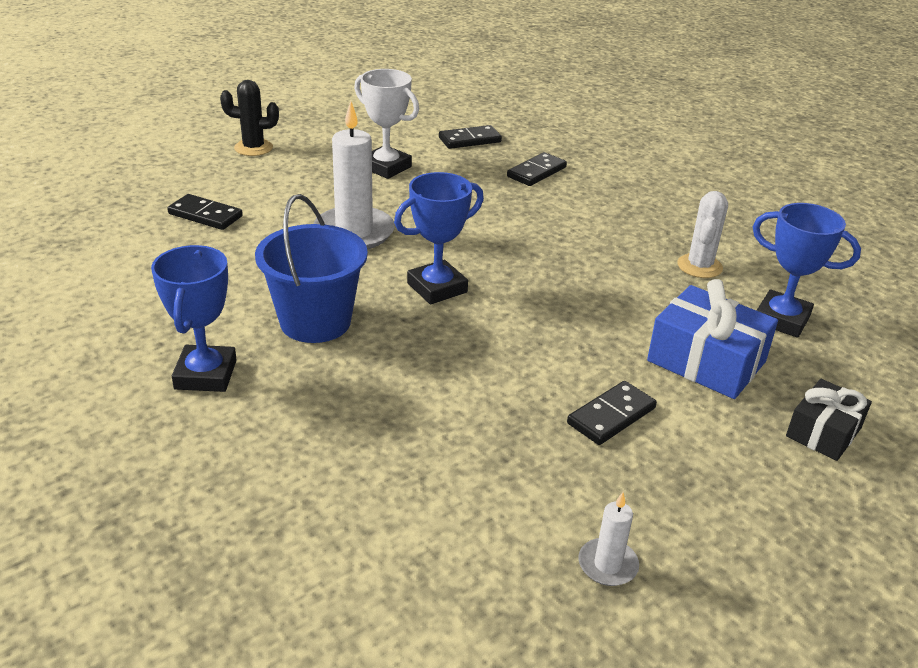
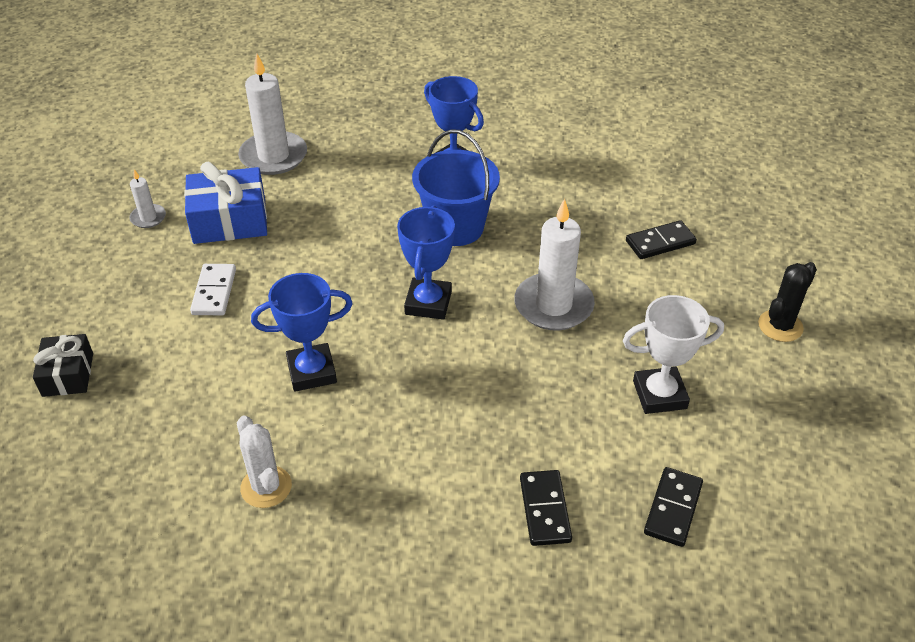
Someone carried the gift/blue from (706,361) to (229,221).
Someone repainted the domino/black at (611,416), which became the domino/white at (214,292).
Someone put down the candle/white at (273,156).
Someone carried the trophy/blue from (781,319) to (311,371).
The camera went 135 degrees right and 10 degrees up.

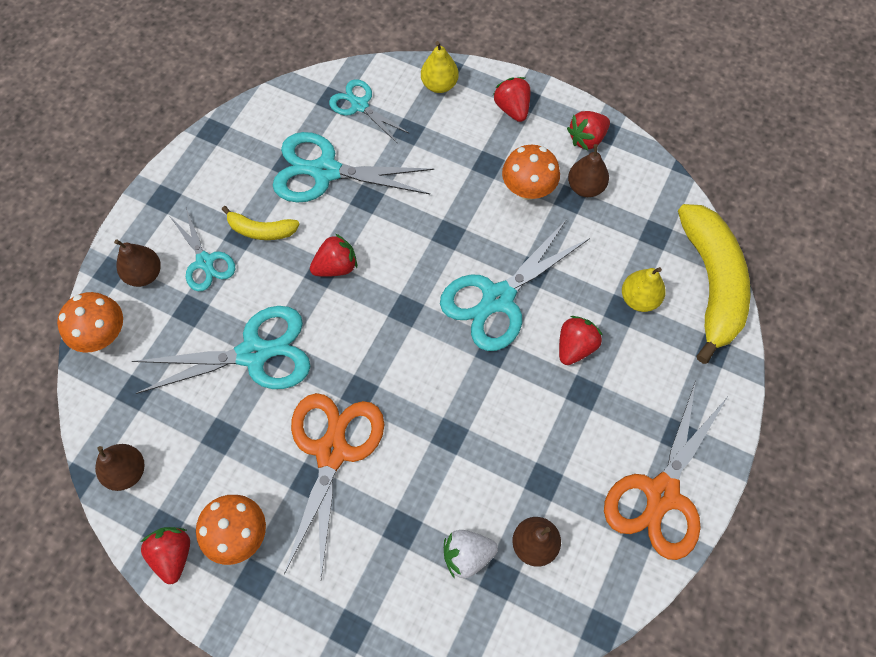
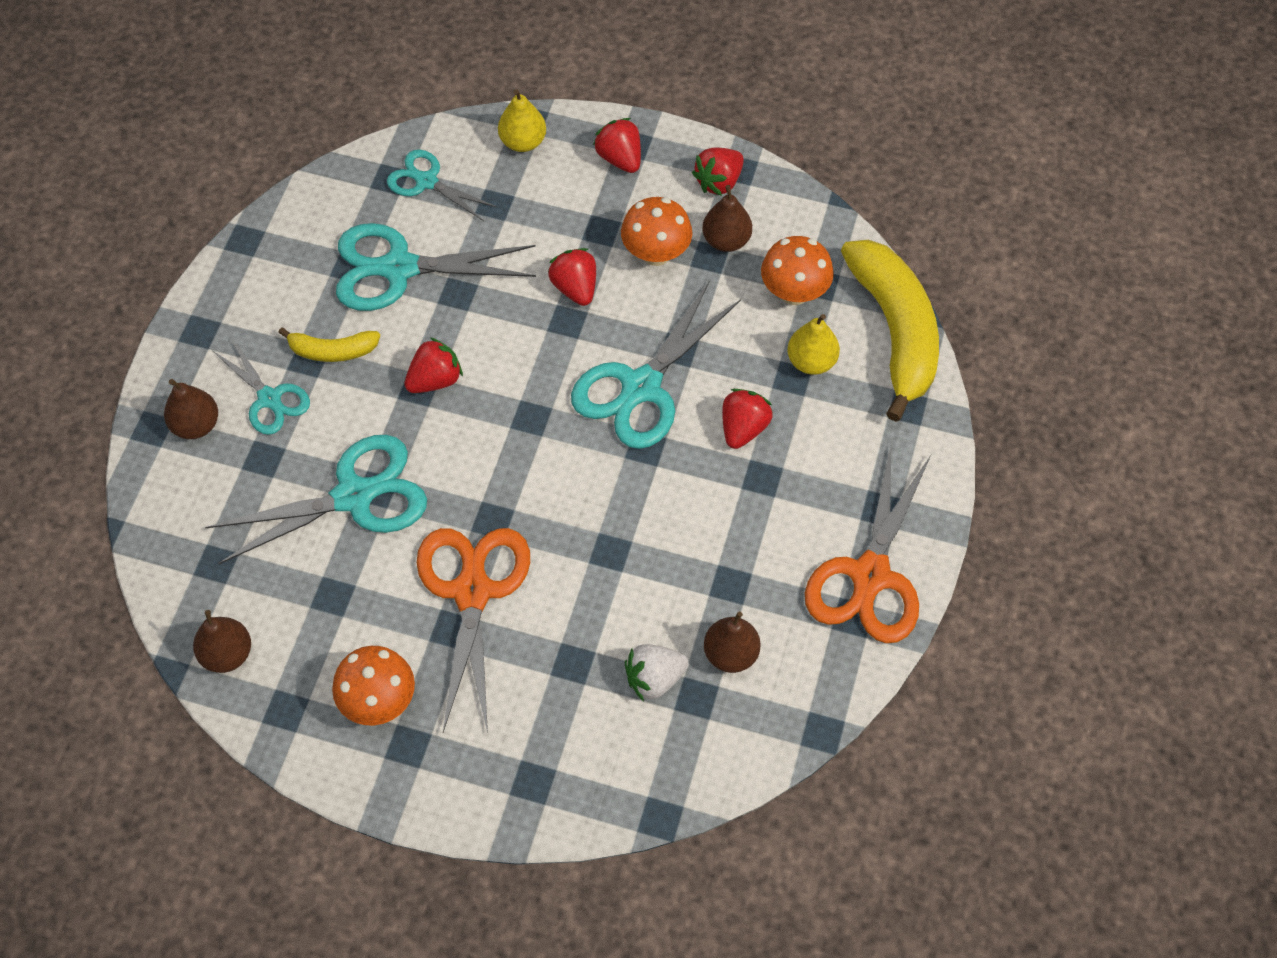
Someone carried the strawberry/red from (173,555) to (575,288).
Someone carried the mushroom/orange from (103,335) to (794,292).
The camera went 10 degrees left and 5 degrees down.

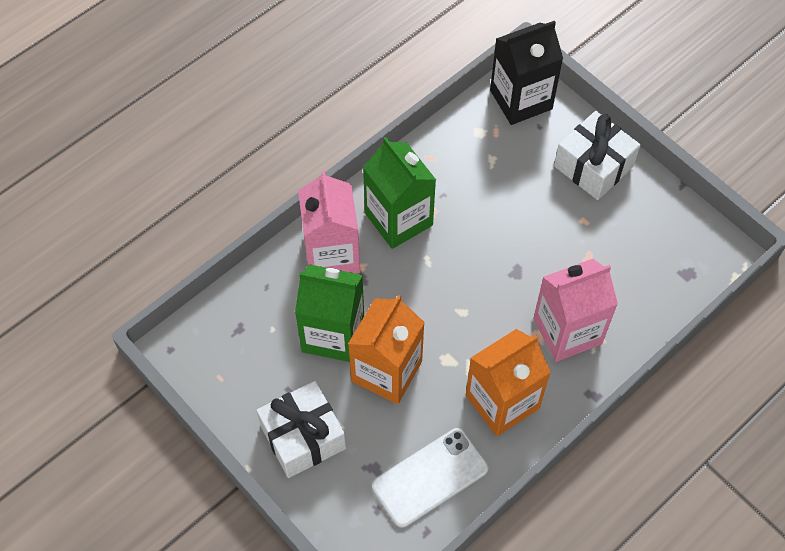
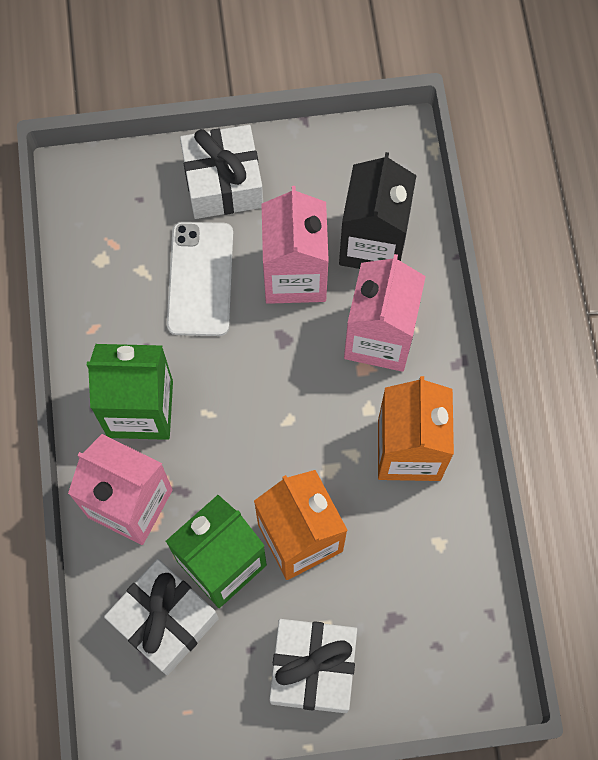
Someone put down the gift/white at (165,620).
Someone carried the phone/white from (430,477) to (200,279).
Someone put down the carton/pink at (295,275).
Someone carried the carton/black from (521,100) to (373,243).
The camera went 55 degrees left and 10 degrees up.

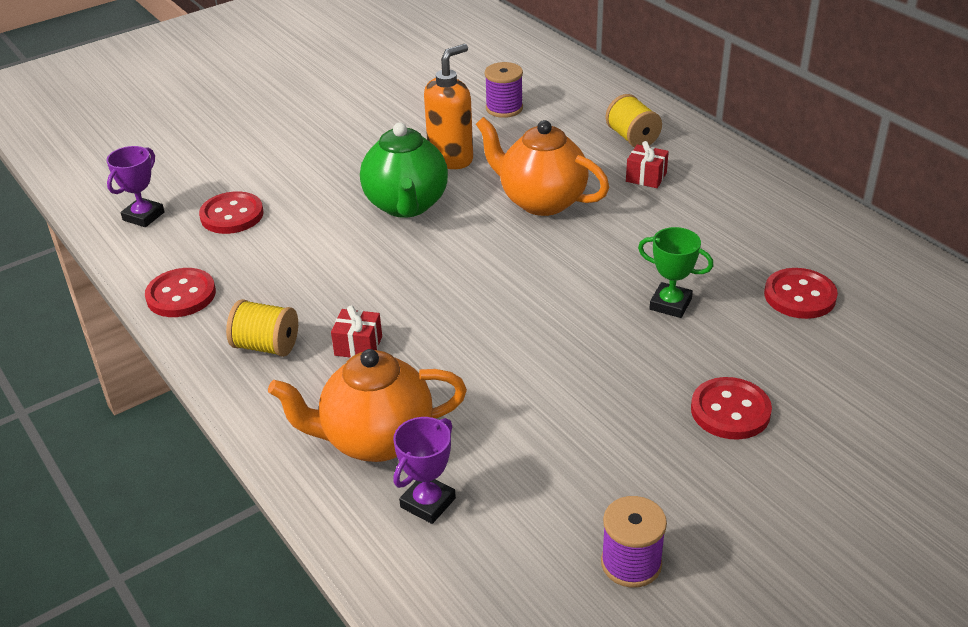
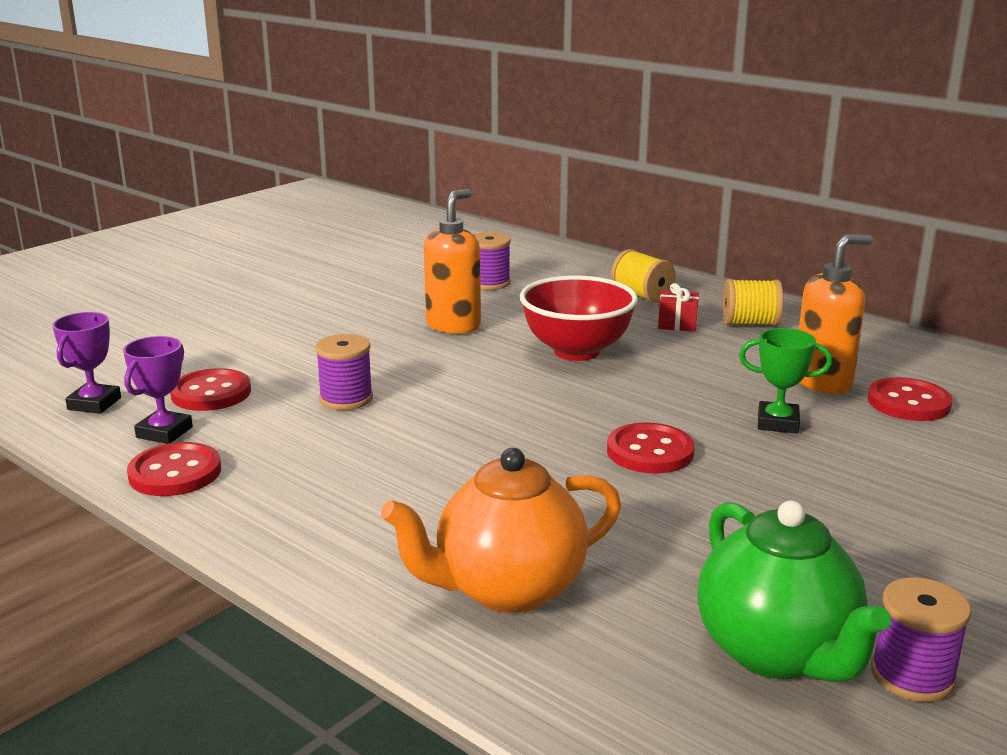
Someone carried the trophy/purple from (428,503) to (164,432).
Someone put down the spool/purple at (346,399).
Someone swapped the teapot/orange at (541,201) for the bowl/red at (576,351).
Someone carried the button/red from (730,411) to (650,452).
Someone carried the teapot/green from (406,205) to (777,653).
Someone carried the spool/yellow from (266,346) to (750,323).
Someone put down the soap dispenser/orange at (823,383).
Someone took away the gift/red at (358,346).
The camera went 15 degrees left and 15 degrees down.

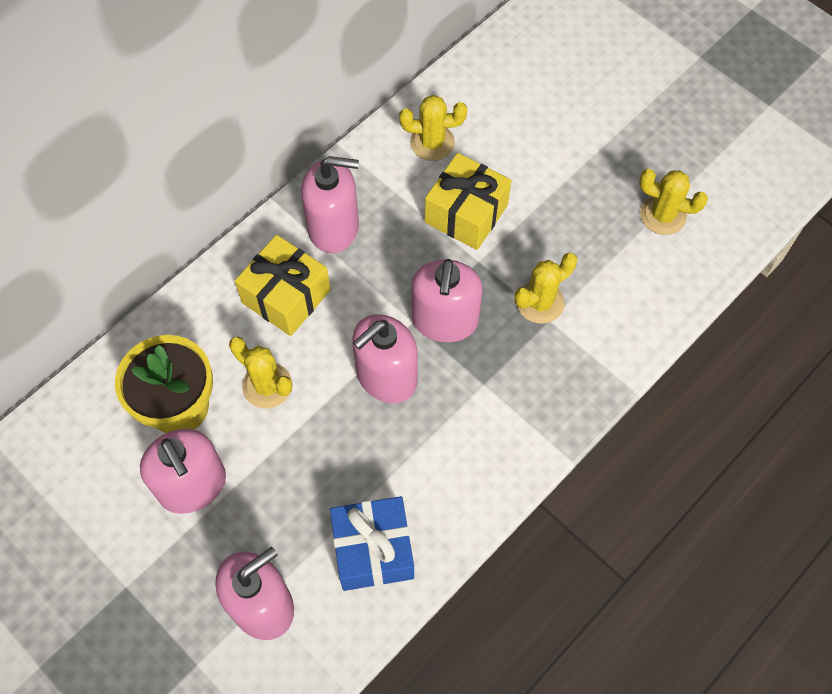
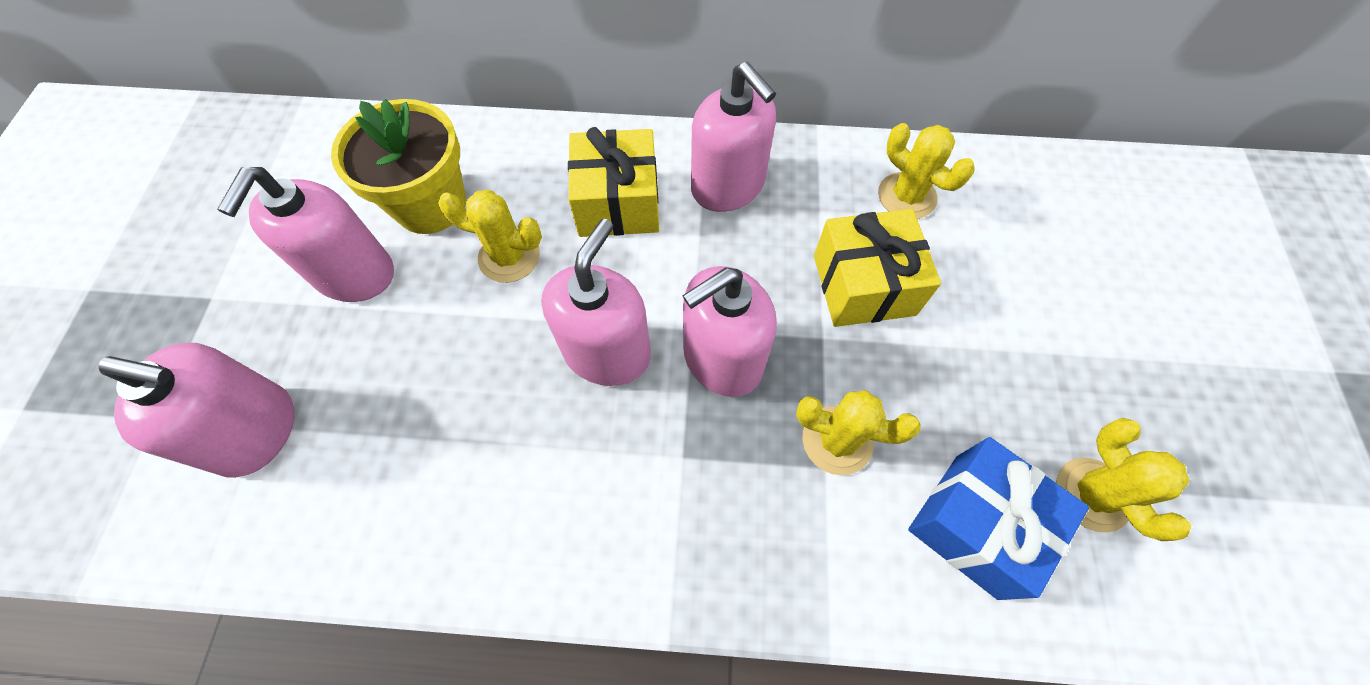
Someone rotated the cactus/yellow at (267,386) by 75 degrees counterclockwise.
Someone rotated the soap dispenser/pink at (386,376) by 105 degrees clockwise.
Someone carried the gift/blue from (373,550) to (976,524).
The camera went 50 degrees right and 0 degrees up.

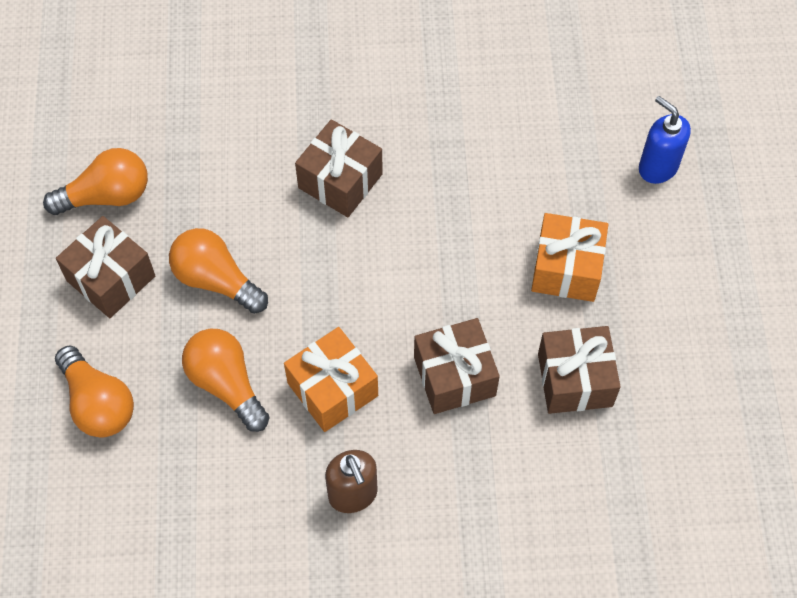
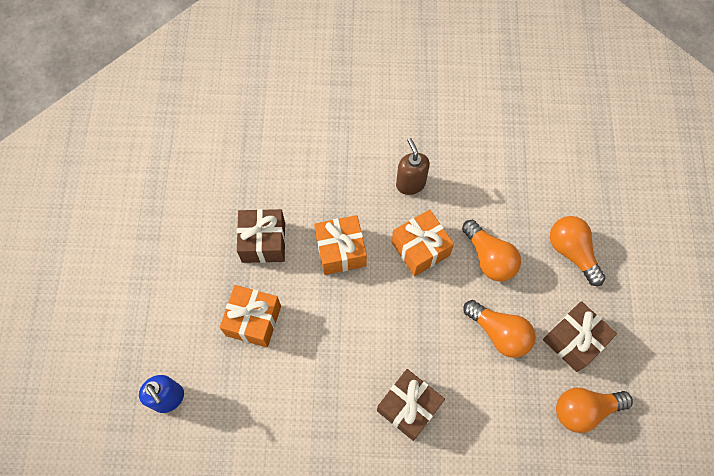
Someone repainted the gift/brown at (454,376), which became the gift/orange at (341,251).
The camera went 175 degrees left and 5 degrees up.

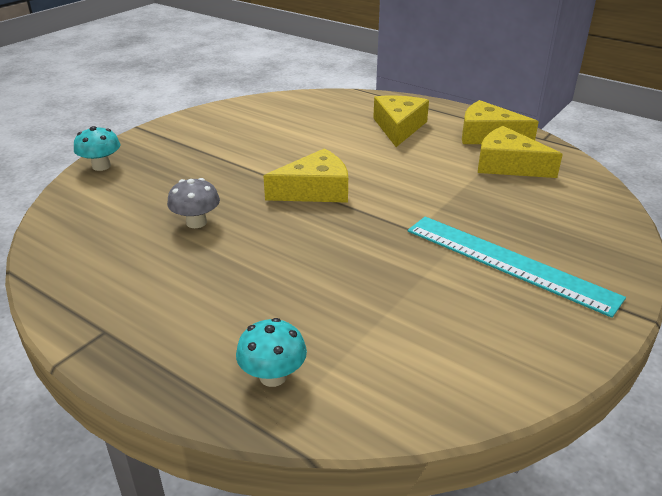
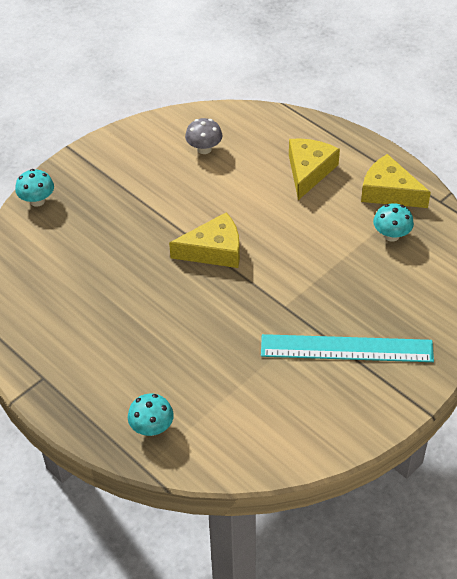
Someone carried the mushroom/grey from (196,222) to (204,149).
Someone rotated the ruler/turquoise at (508,263) by 45 degrees counterclockwise.
Someone swapped the cheese/yellow at (508,165) for the mushroom/turquoise at (391,235).
The camera went 10 degrees right and 15 degrees up.

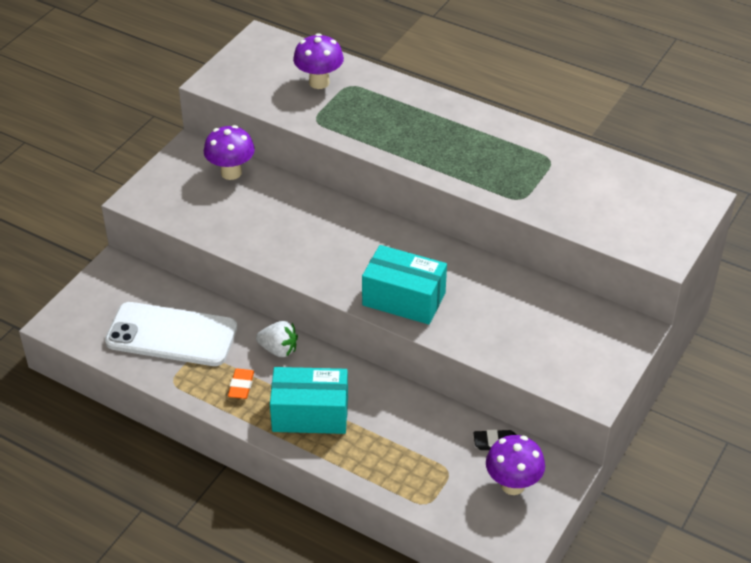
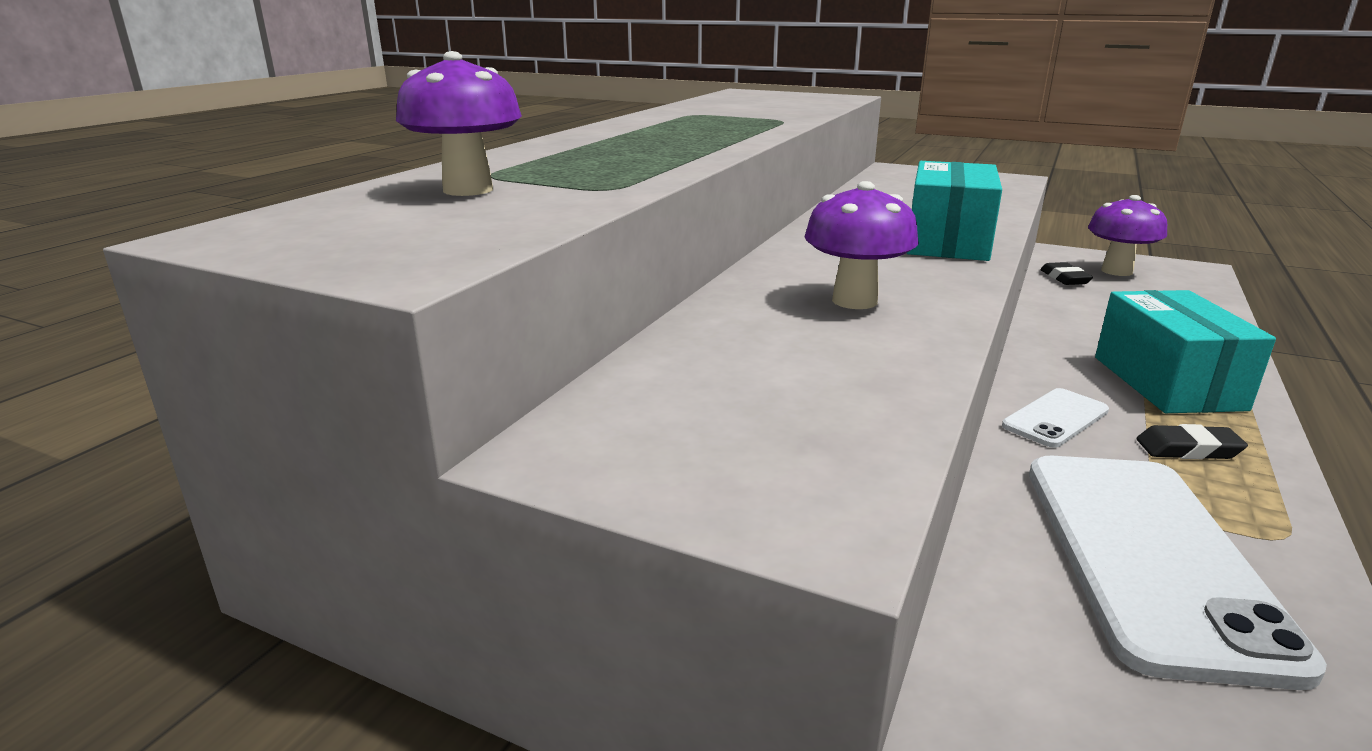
Someone carried the mushroom/purple from (231,173) to (854,301).
Someone swapped the strawberry/white at (278,349) for the phone/white at (1055,418).
Someone repainted the eraser/orange at (241,386), which became the eraser/black at (1188,449).
The camera went 95 degrees left and 20 degrees down.

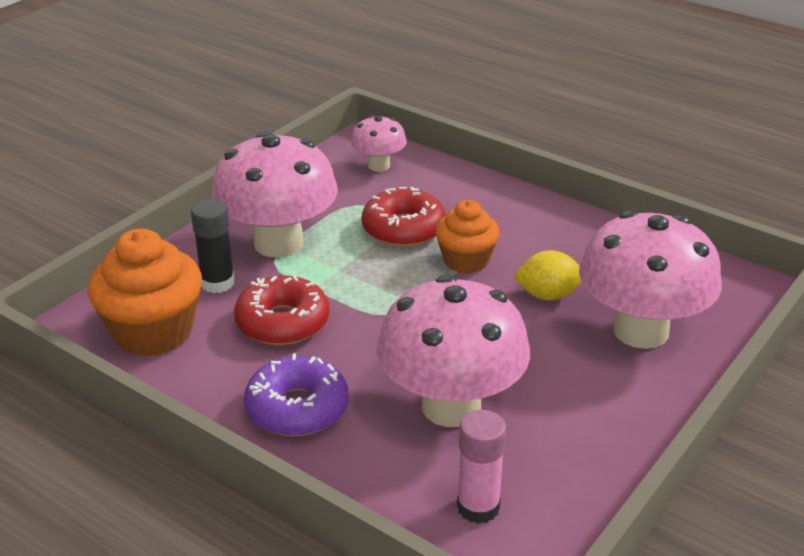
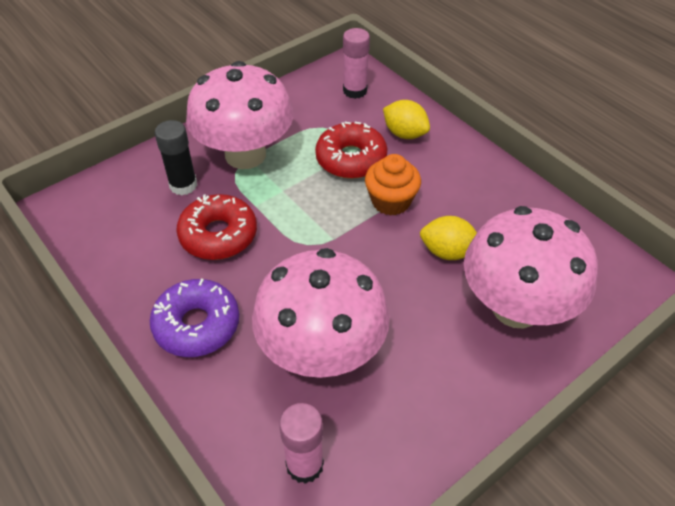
Someone swapped the mushroom/pink at (379,165) for the glue stick/pink at (355,91).
Someone put down the lemon/yellow at (405,134).
Someone took away the cupcake/orange at (153,332).
The camera went 15 degrees right and 15 degrees up.

